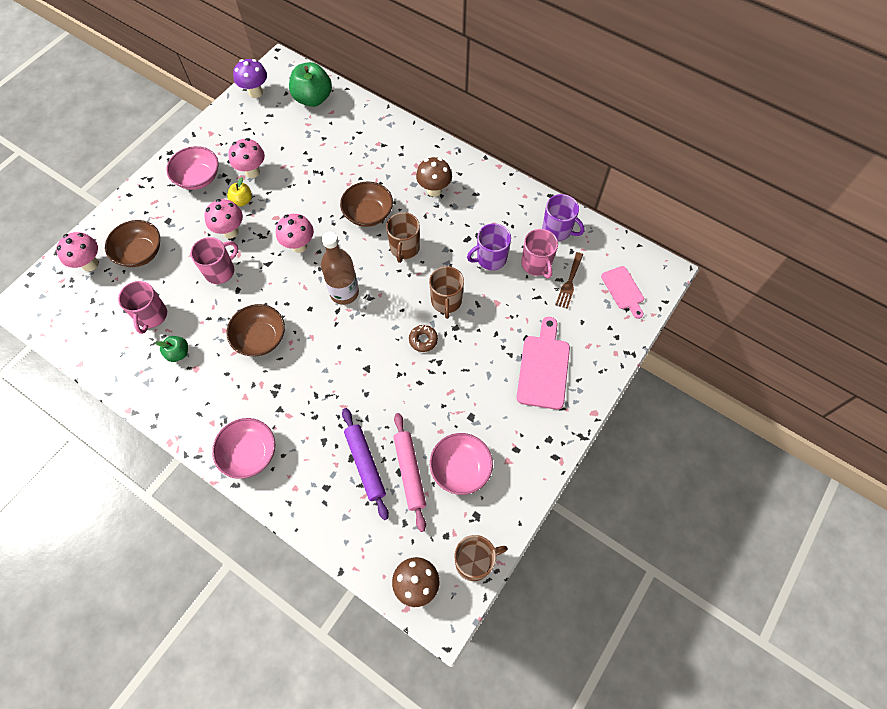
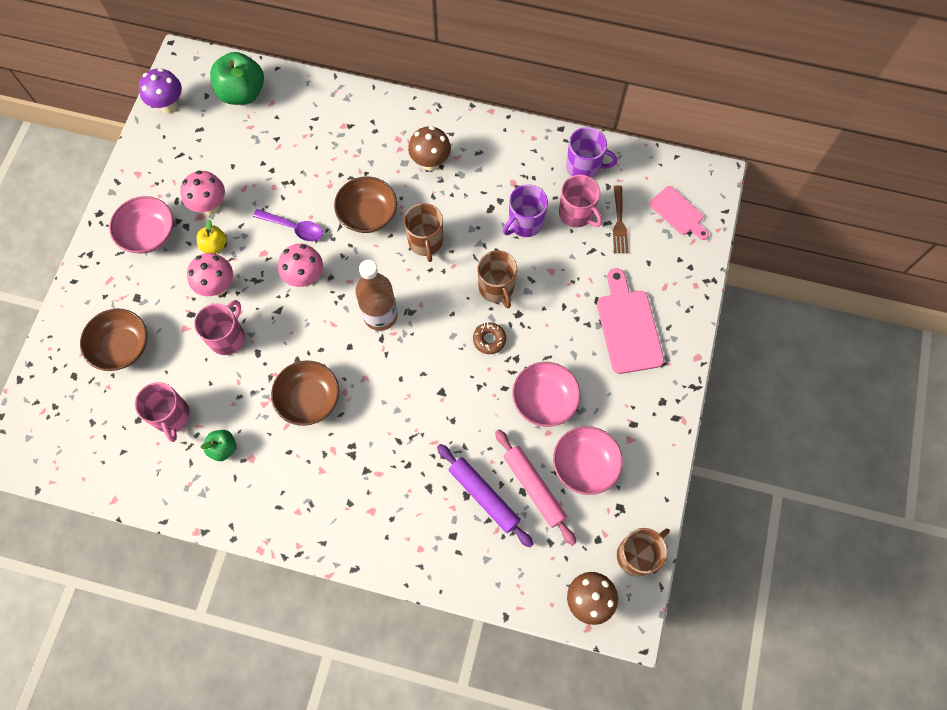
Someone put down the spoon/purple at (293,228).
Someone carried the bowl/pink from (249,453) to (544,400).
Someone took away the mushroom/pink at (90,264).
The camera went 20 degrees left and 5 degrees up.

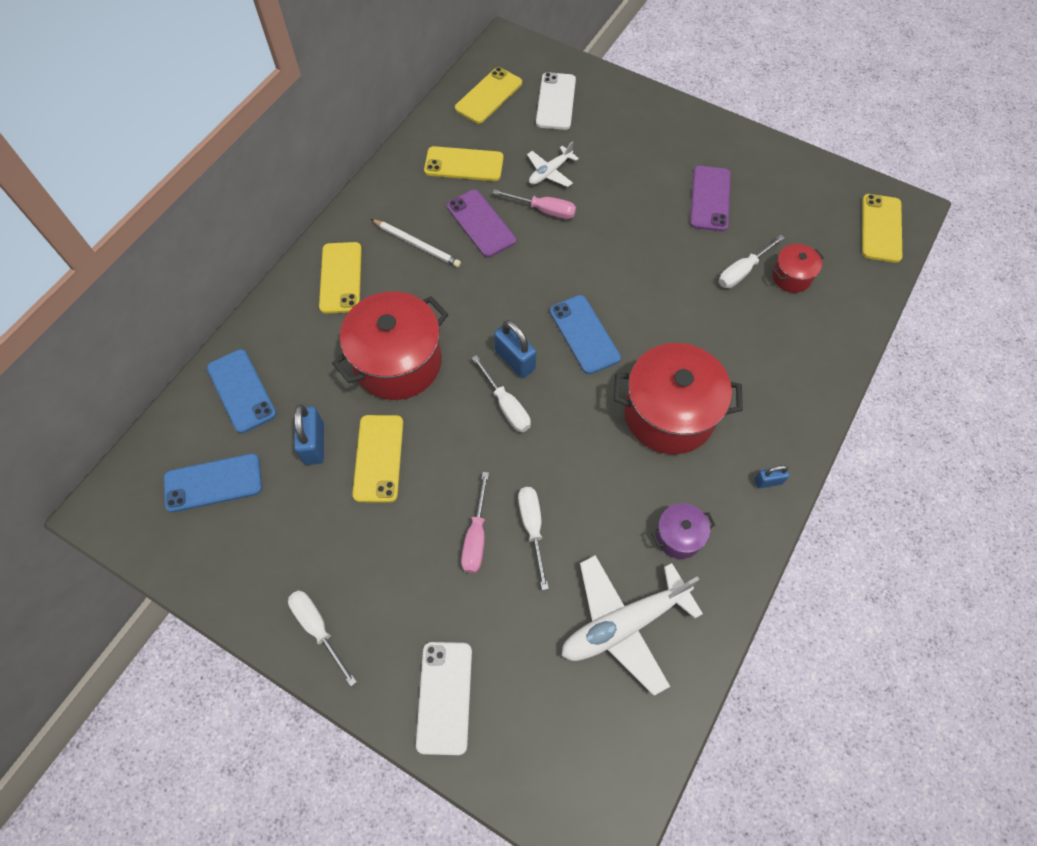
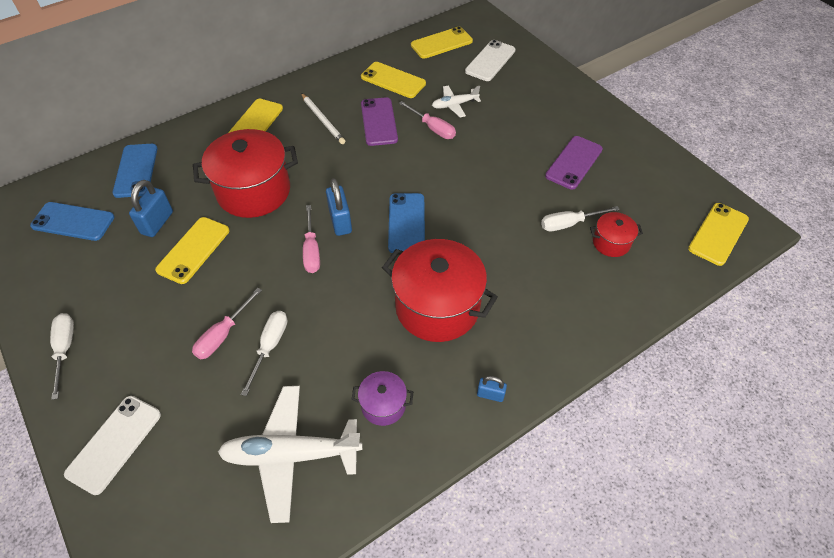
Someone repainted the screwdriver/white at (506,405), which became the screwdriver/pink at (312,250).
The camera went 25 degrees right and 10 degrees down.

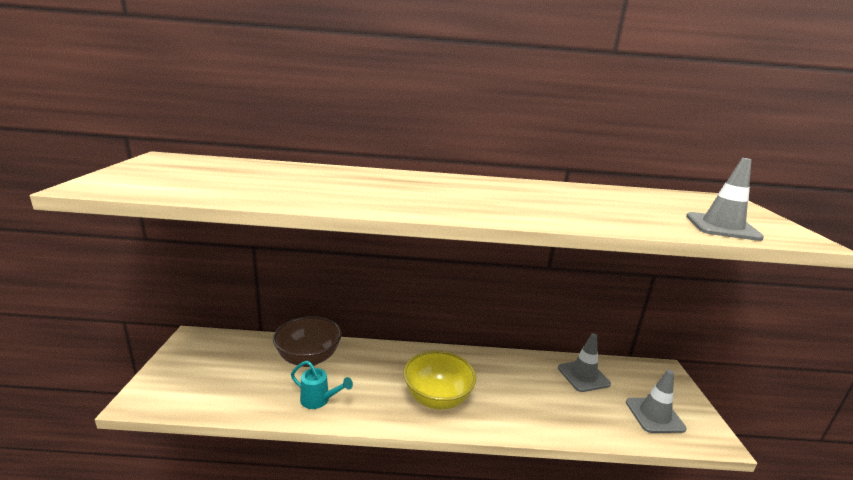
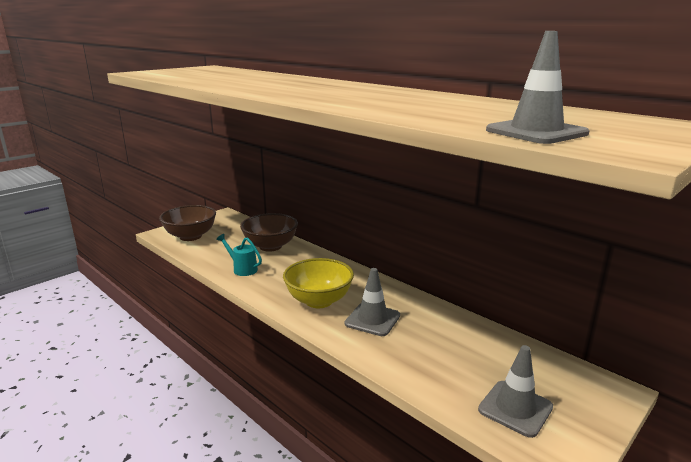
Someone put down the bowl/brown at (190,236).
Someone rotated the watering can/turquoise at (319,400) by 150 degrees clockwise.
Someone carried the traffic cone/grey from (583,376) to (372,319).
The camera went 45 degrees right and 0 degrees up.

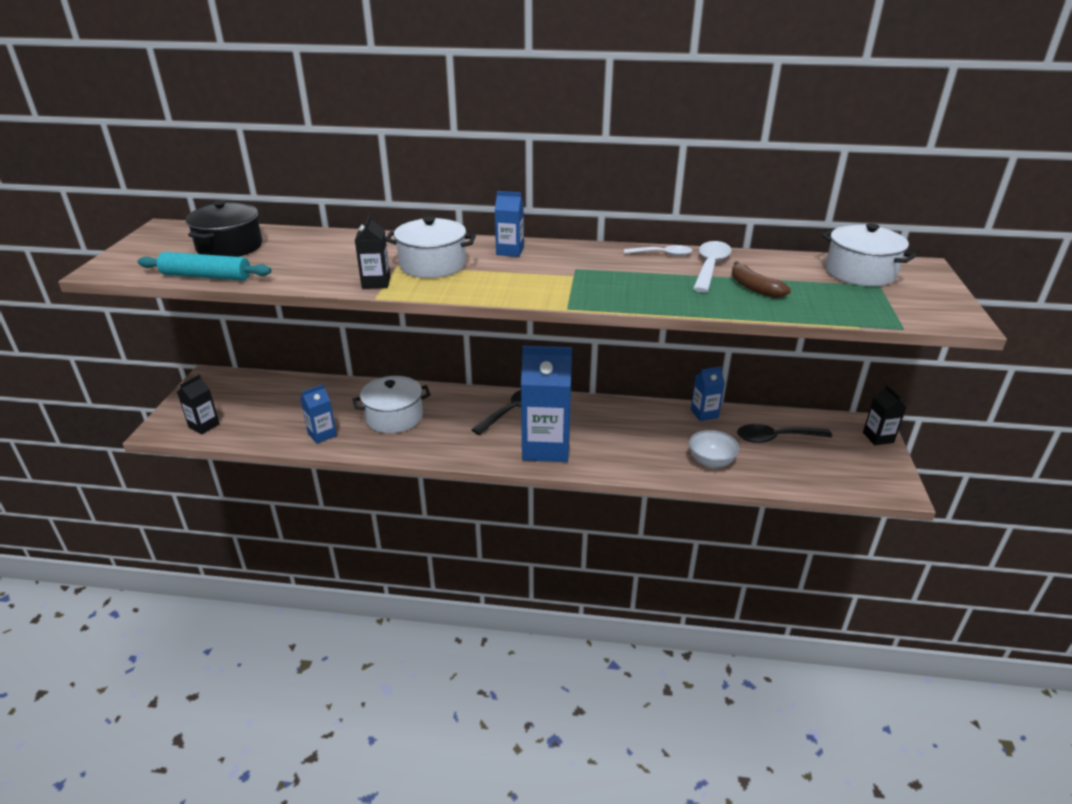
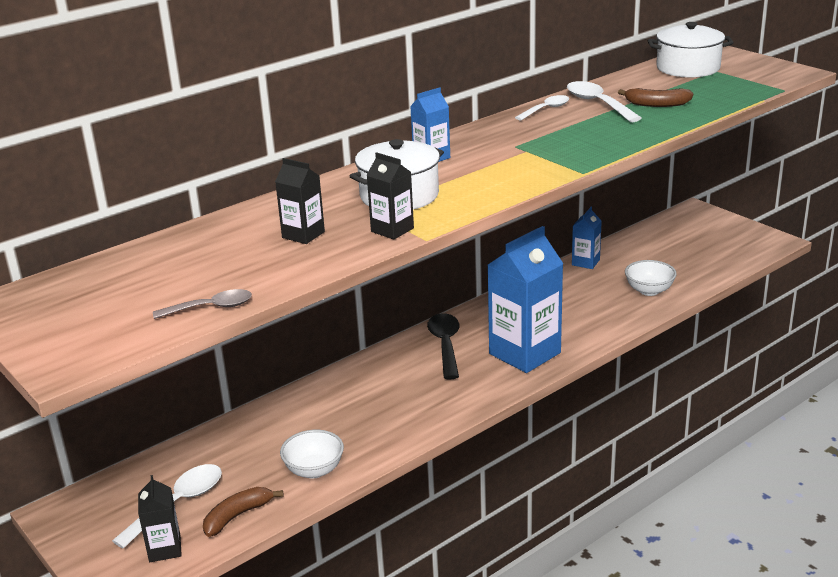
Someone put down the spoon/white at (178,504).
Someone swapped the rolling pin/turquoise at (206,276) for the spoon/grey at (211,308).
Someone put down the banana/brown at (237,516).
Someone carried the carton/black from (878,437) to (303,235).
Someone swapped the carton/blue at (322,434) for the bowl/white at (314,470).
Someone took away the pot/black at (230,247).
Someone took away the pot/white at (394,417).
Someone took away the spoon/black at (775,438).
The camera went 45 degrees left and 5 degrees down.

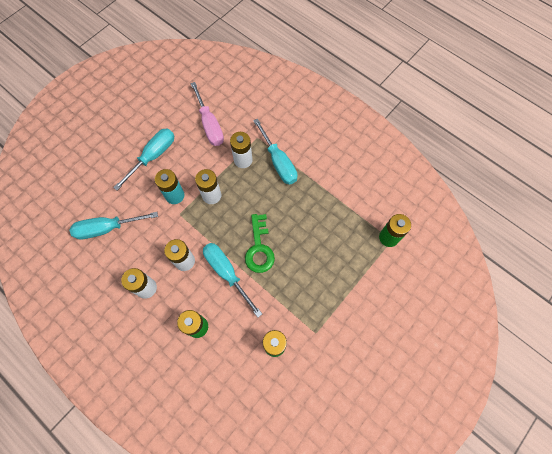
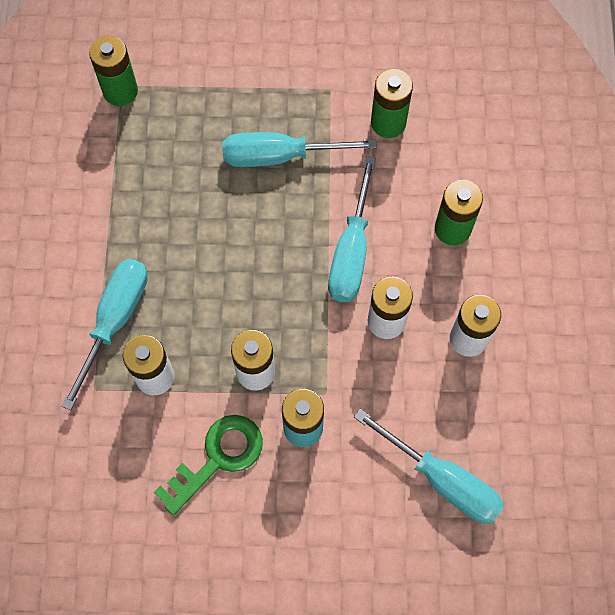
Someone carried the key/green from (259,248) to (218,458).
Someone carried the screwdriver/turquoise from (153,156) to (278,156).
Someone took away the screwdriver/pink at (210,125).
The camera went 130 degrees left and 0 degrees up.

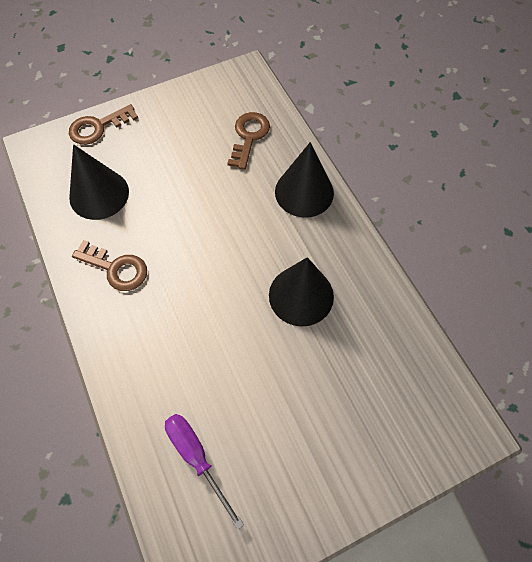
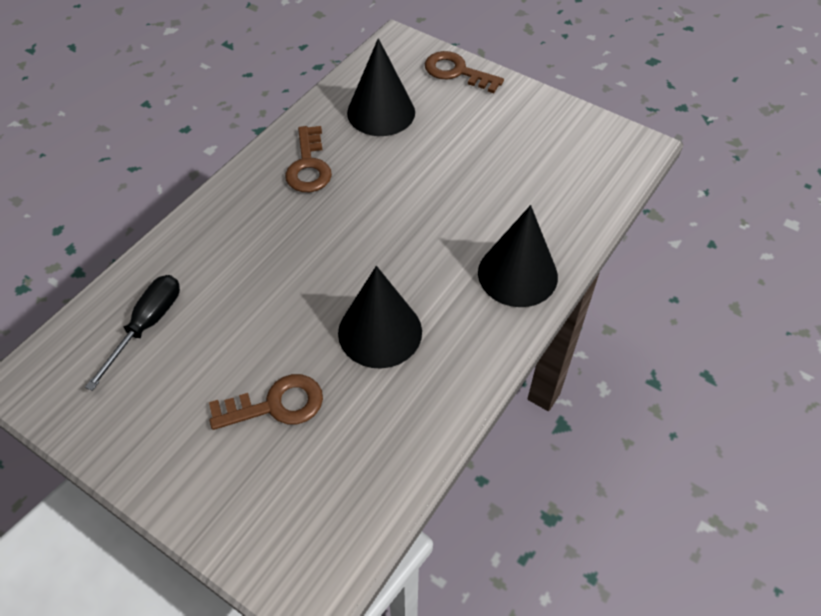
Someone repainted the screwdriver/purple at (197,457), which became the screwdriver/black at (147,325).
Someone carried the key/brown from (249,137) to (275,405).
The camera went 60 degrees right and 10 degrees down.

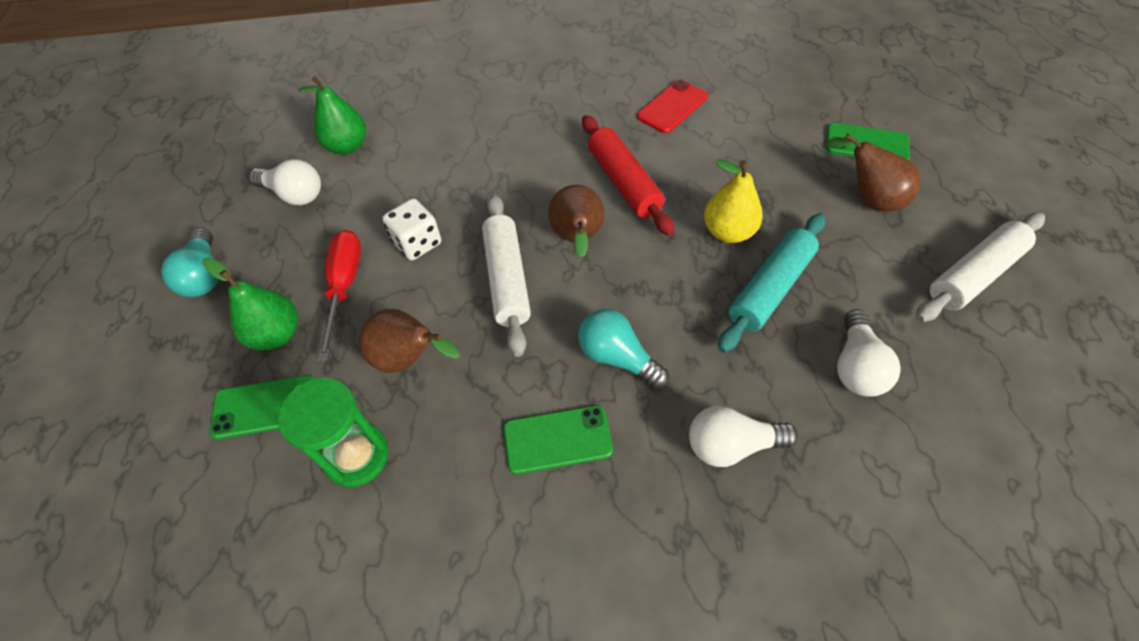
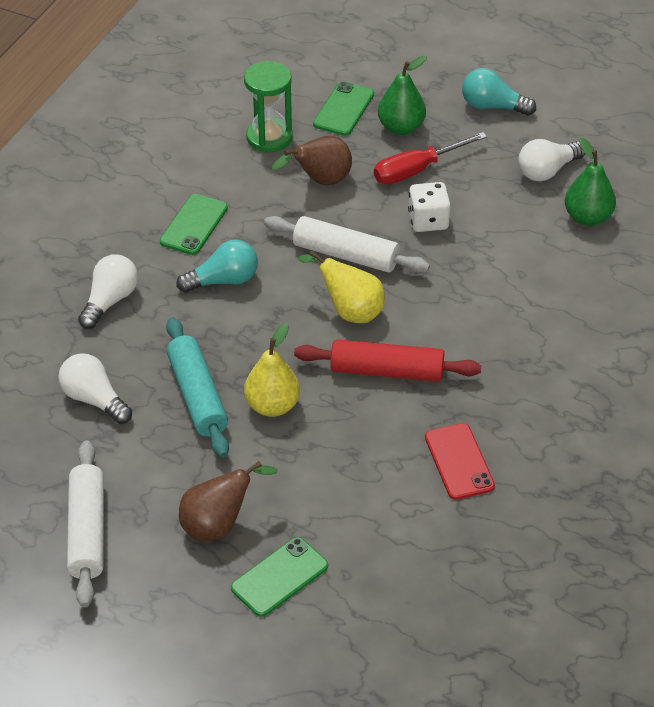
Someone repainted the pear/brown at (577,238), which became the pear/yellow at (350,311).
Someone rotated the screwdriver/red at (344,287) by 120 degrees clockwise.
The camera went 120 degrees right and 10 degrees down.

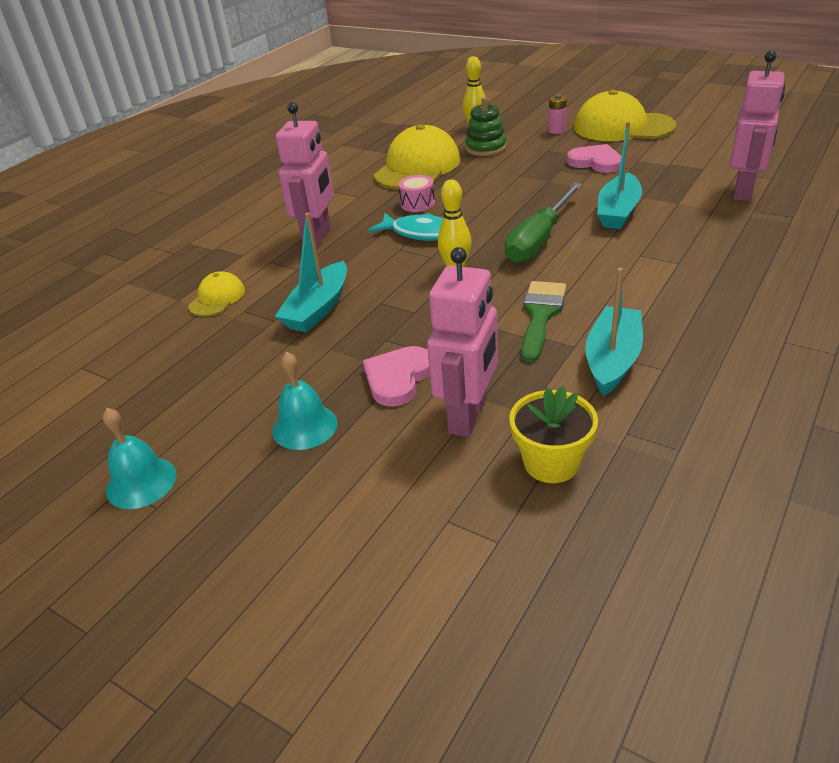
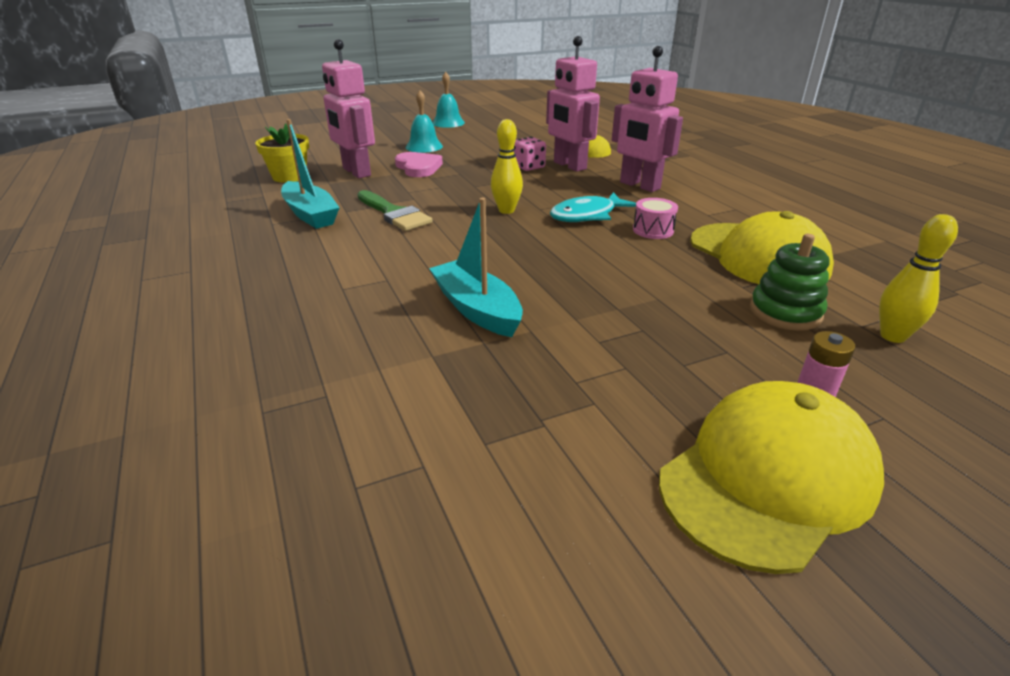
Someone swapped the boat/turquoise at (318,308) for the dice/pink at (528,167).
Someone carried the robot/pink from (744,191) to (569,166).
Someone took away the screwdriver/green at (539,240).
Someone took away the heart/pink at (596,162).
The camera went 120 degrees right and 5 degrees down.

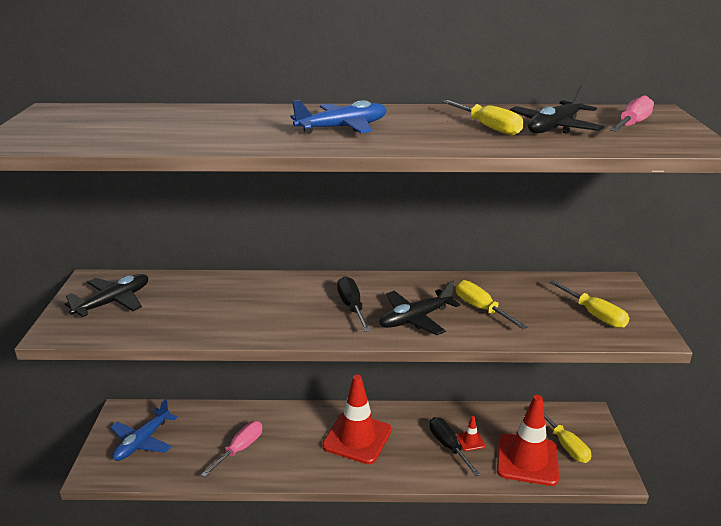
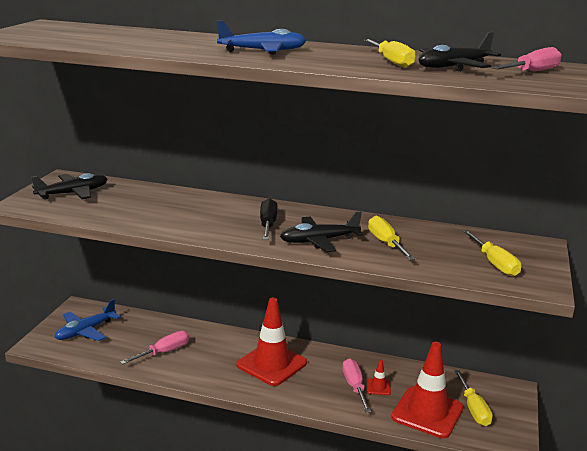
Someone repainted the screwdriver/black at (448,446), which became the screwdriver/pink at (354,387).
The camera went 15 degrees right and 5 degrees down.

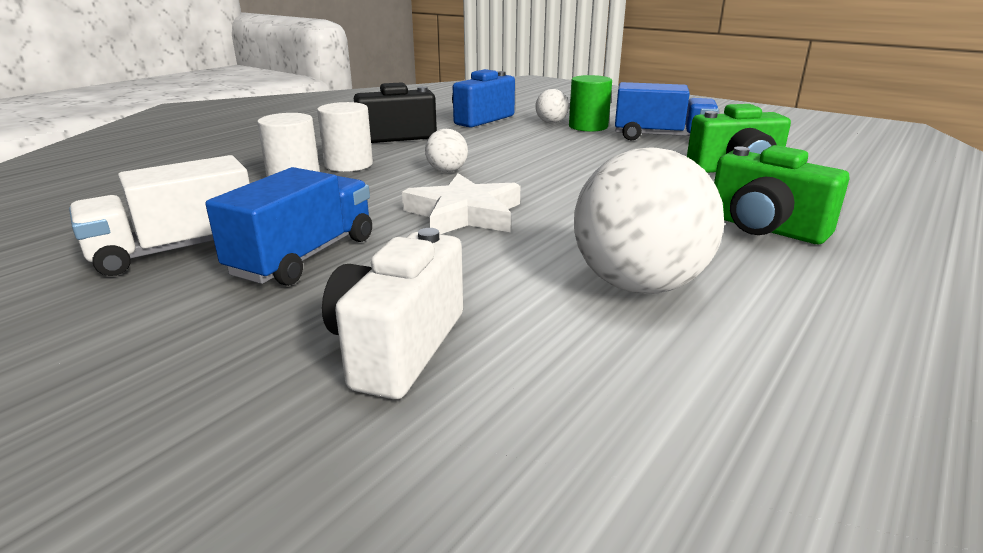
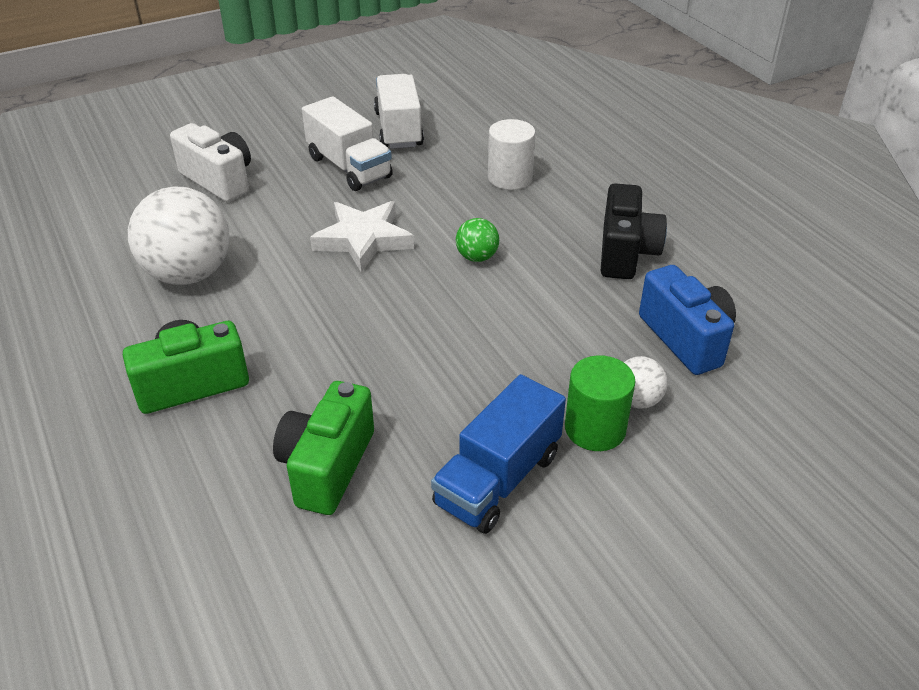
Someone repainted the truck/blue at (304,256), which became the truck/white at (349,167).
Someone repainted the ball/white at (447,171), which became the ball/green at (477,257).
Someone took away the cylinder/white at (348,164).
The camera went 115 degrees right and 15 degrees up.

